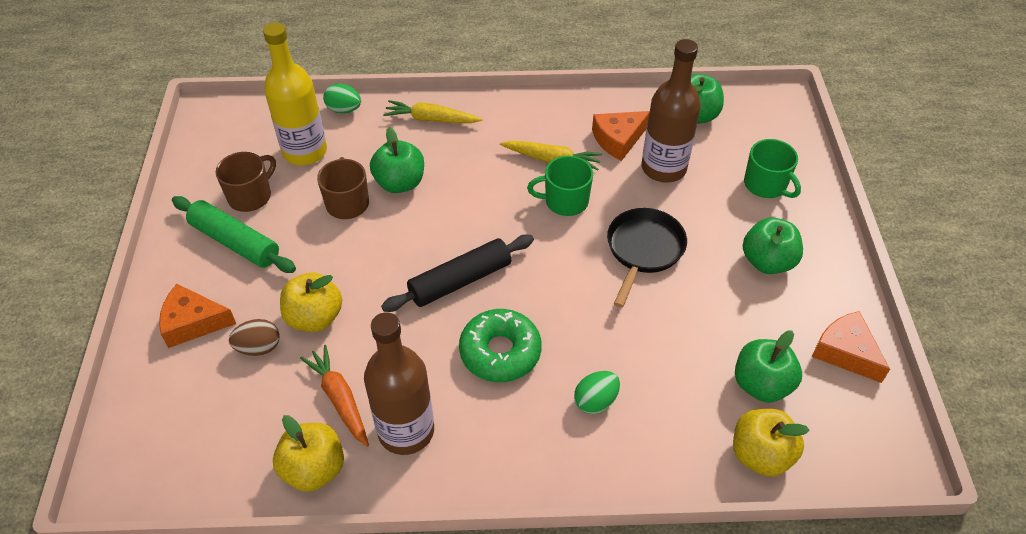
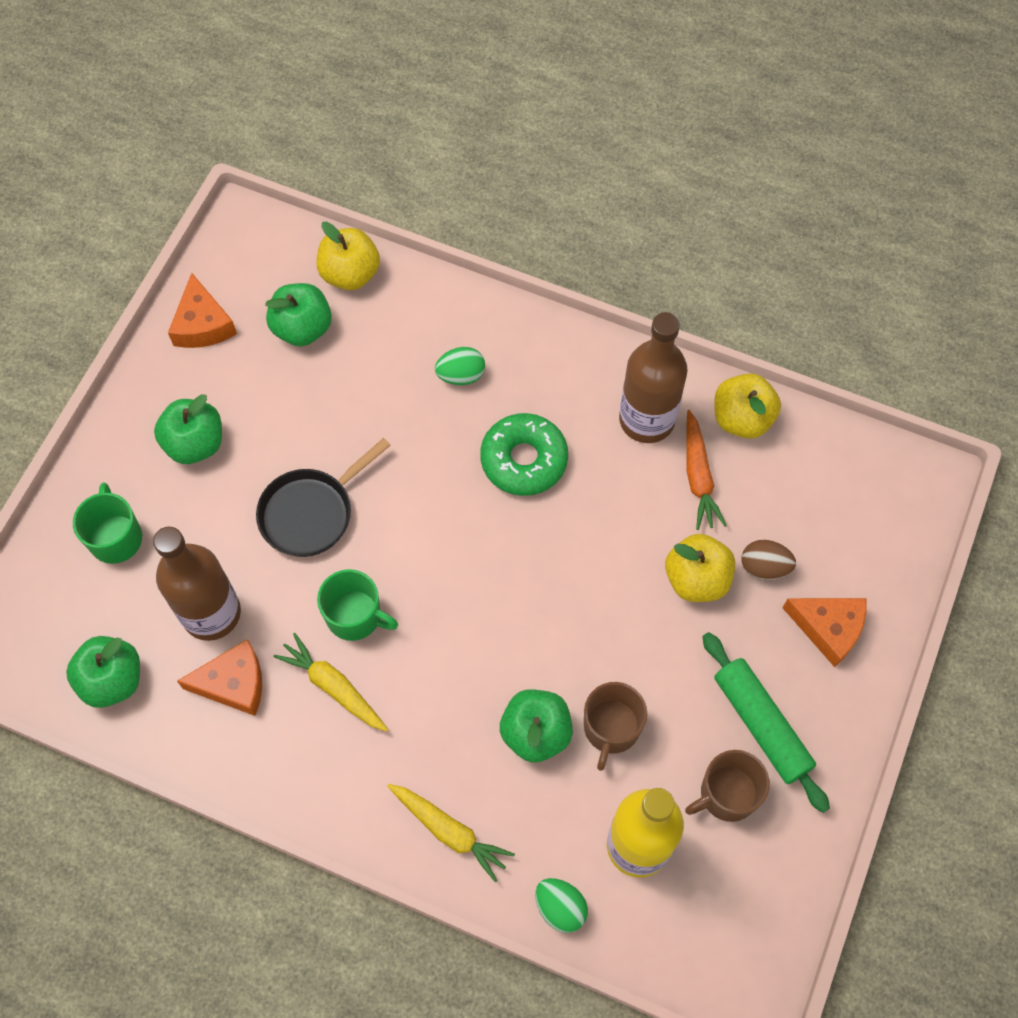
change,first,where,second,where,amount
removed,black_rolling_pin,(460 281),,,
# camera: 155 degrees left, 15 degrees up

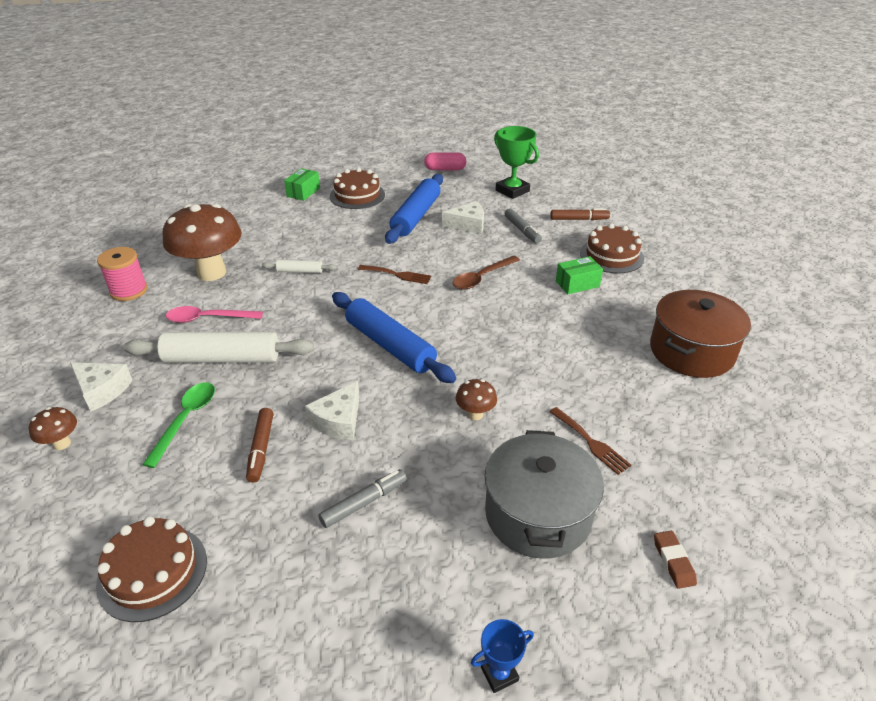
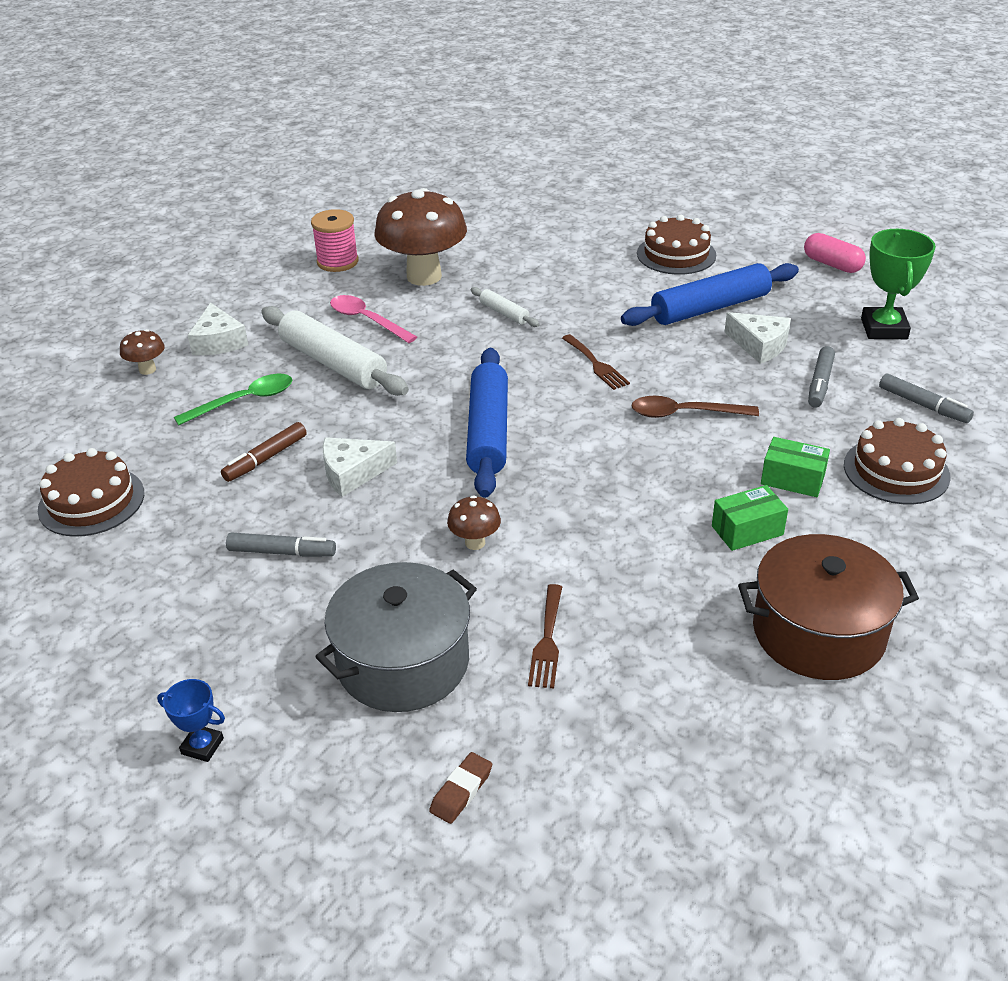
change,first,where,second,where,amount
moved,green_box,(303 192),,(747 530),
recoloured,brown_marker,(579 219),grey_marker,(923 405),
# camera: 45 degrees right, 0 degrees up

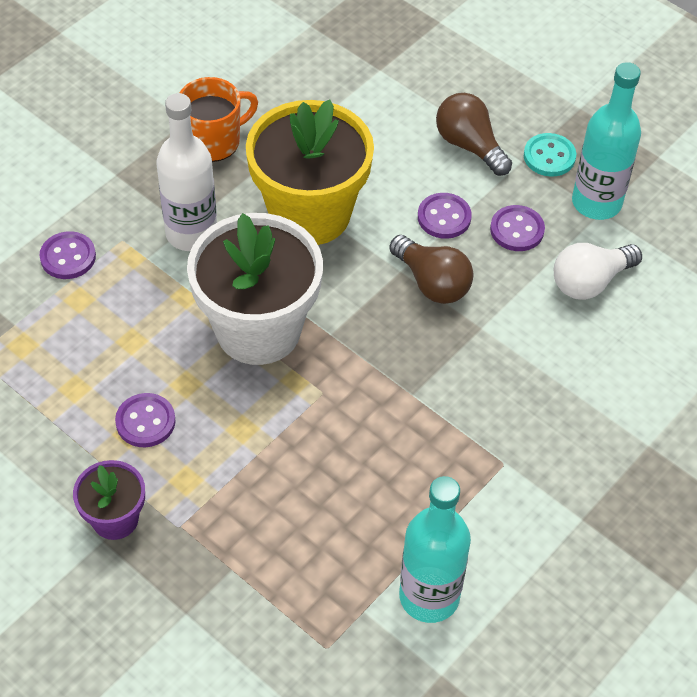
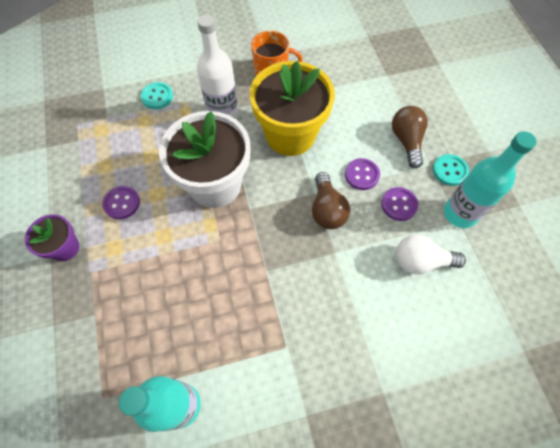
change,first,where,second,where,amount
recoloured,purple_button,(68 257),turquoise_button,(157 96),
# camera: 35 degrees right, 10 degrees up

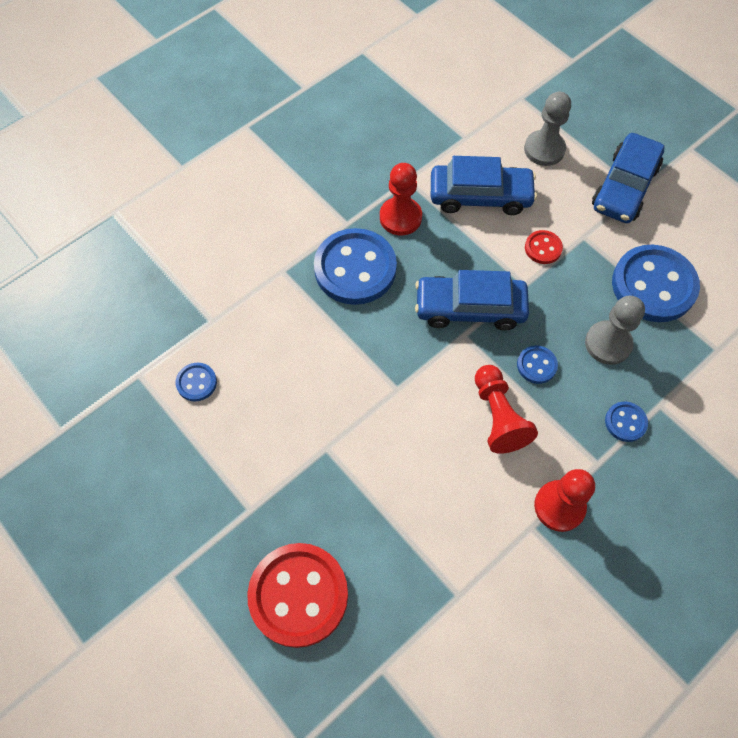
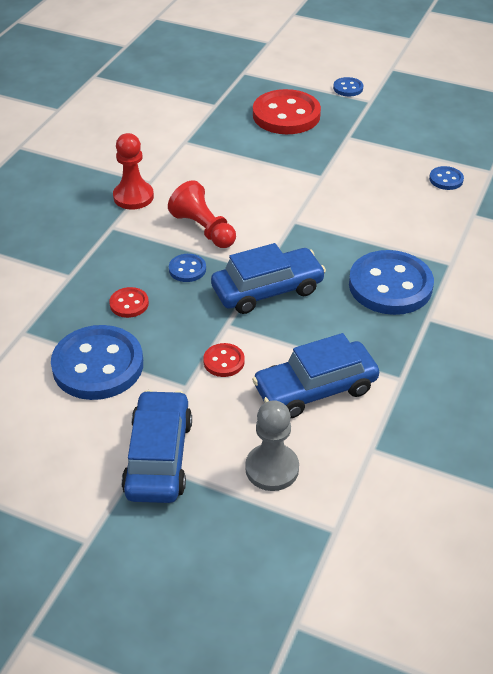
change,first,where,second,where,amount
removed,red_pawn,(400 217),,,
moved,blue_button,(625 422),,(348 88),
replaced,grey_pawn,(608 343),red_button,(129 304),
# camera: 155 degrees right, 20 degrees down

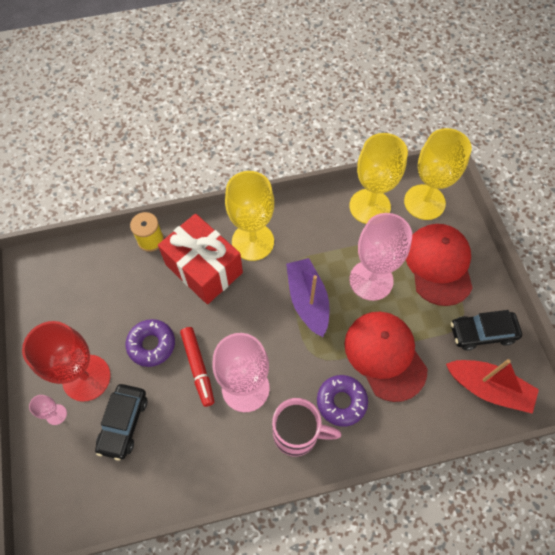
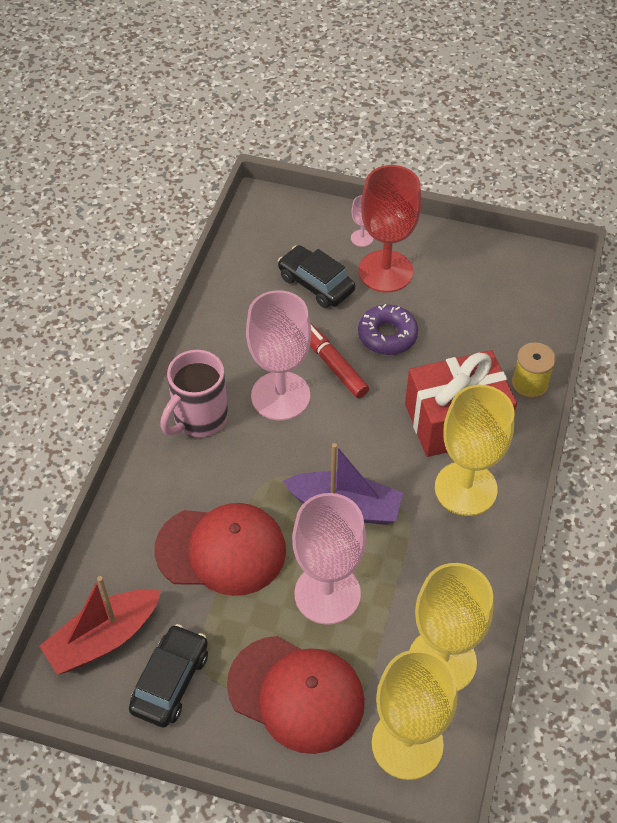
change,first,where,second,where,amount
removed,purple_donut,(341 402),,,
turned,red_marker,(198 367),,(333 365),45 degrees clockwise
# camera: 120 degrees right, 10 degrees down

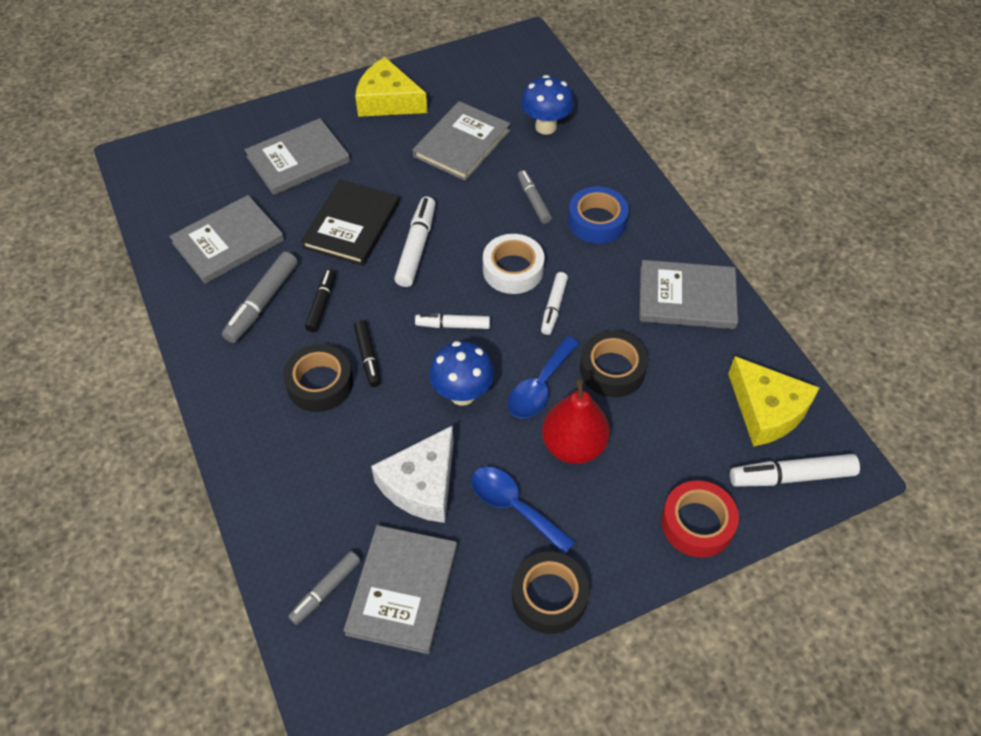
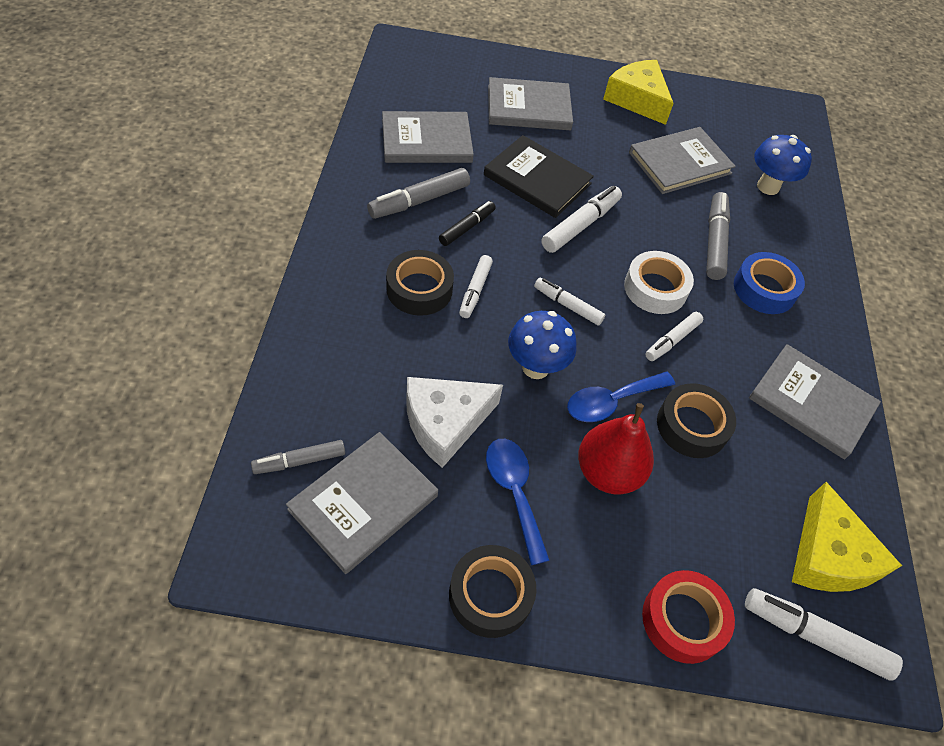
change,first,where,second,where,amount
recoloured,black_marker,(368 357),white_marker,(475 290),
turned,black_book,(352 225),,(537 179),75 degrees clockwise
resized,grey_marker,(533 201),,(714 242),x1.53
# camera: 25 degrees right, 0 degrees up

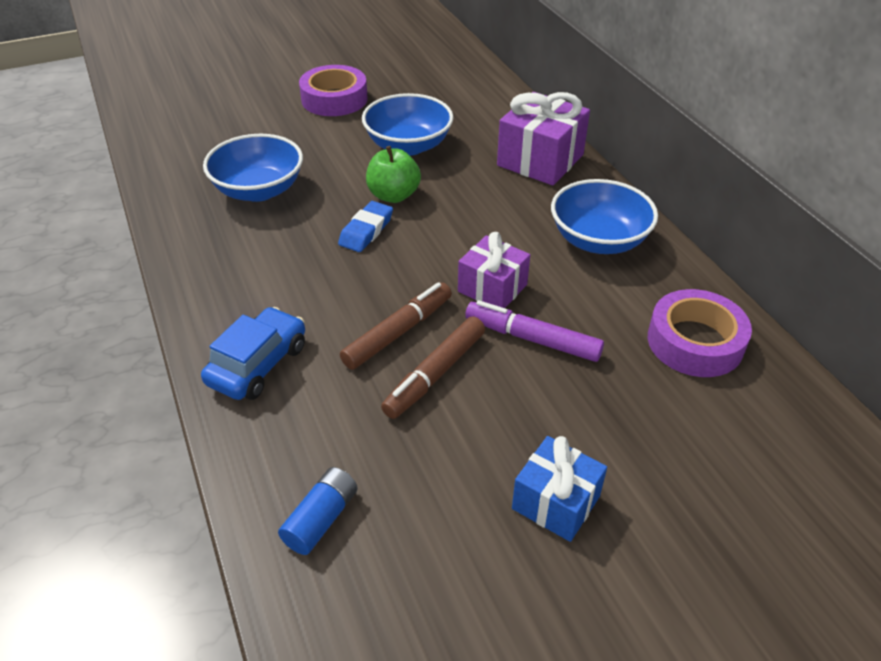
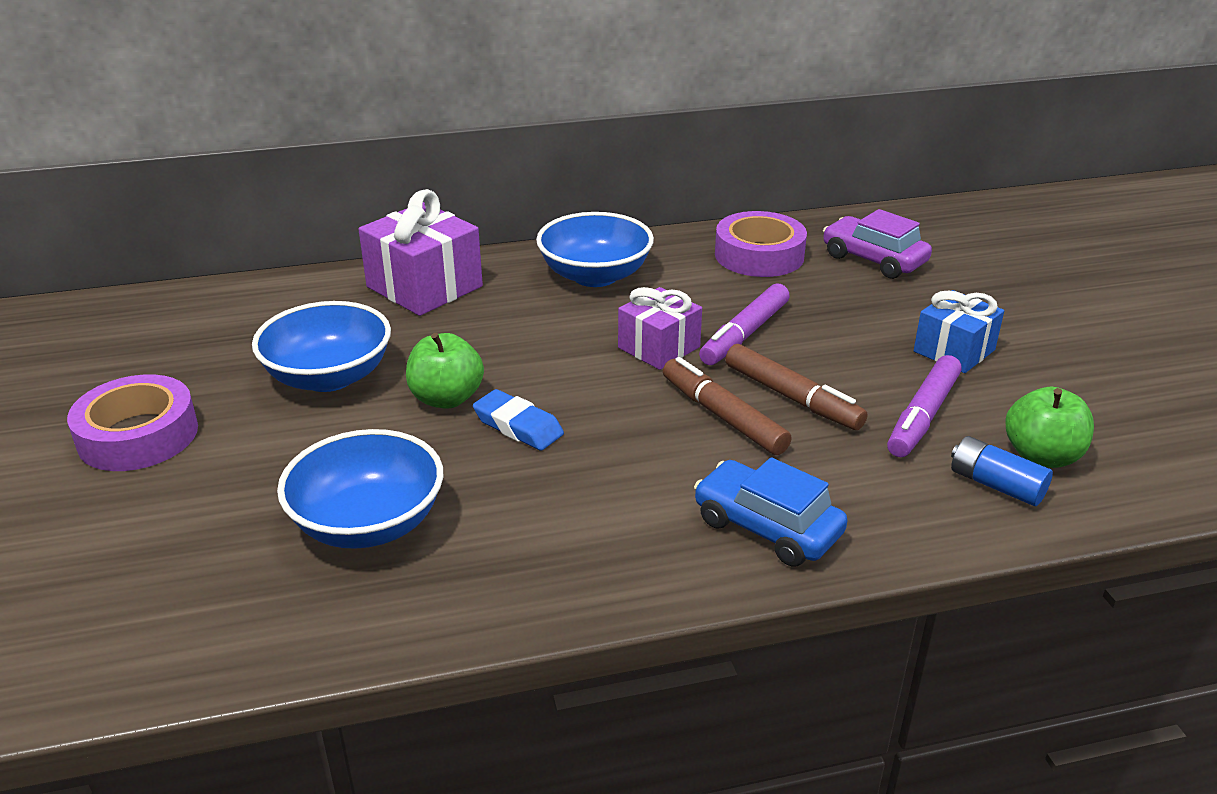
change,first,where,second,where,amount
added,,,purple_car,(873 259),
added,,,purple_marker,(923 416),
added,,,green_apple,(1041 456),
# camera: 80 degrees left, 10 degrees down

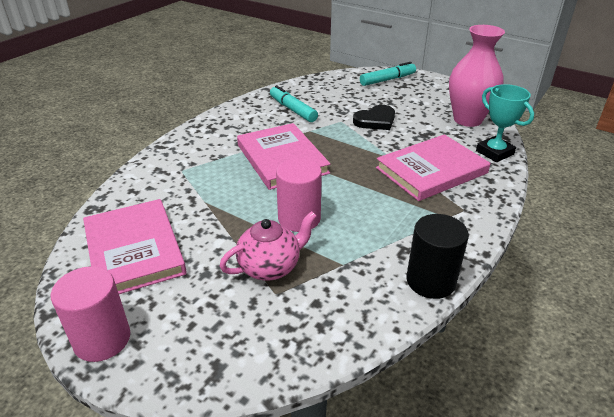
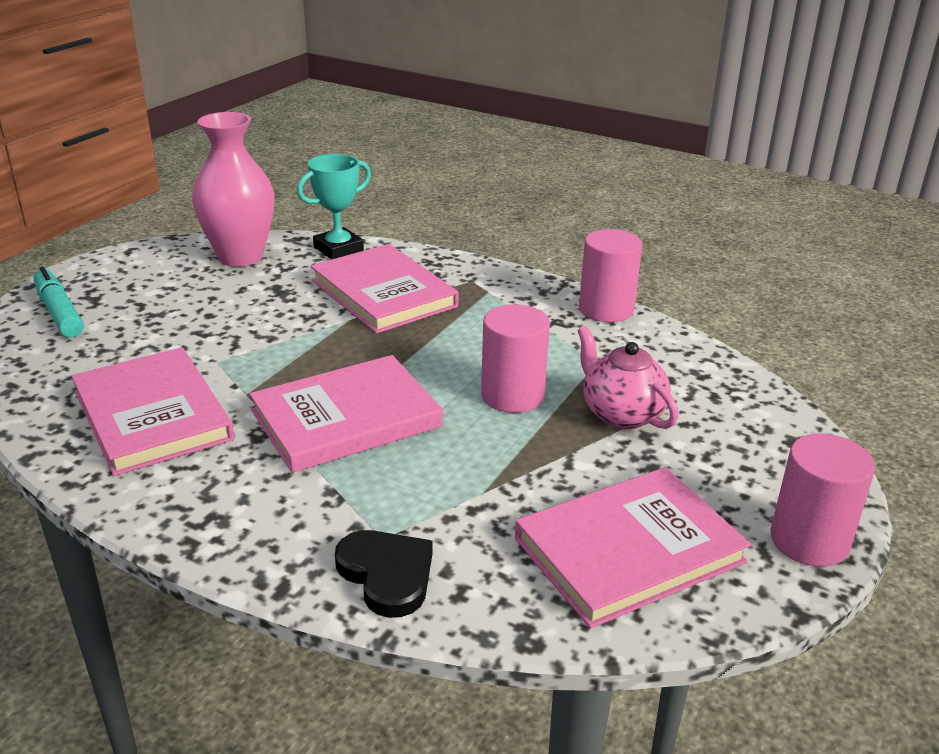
change,first,where,second,where,amount
moved,black_heart,(375 120),,(387 574),
replaced,turquoise_marker,(293 109),pink_book,(153 415),
recoloured,black_cylinder,(430 281),pink_cylinder,(606 309),
# camera: 95 degrees left, 5 degrees down

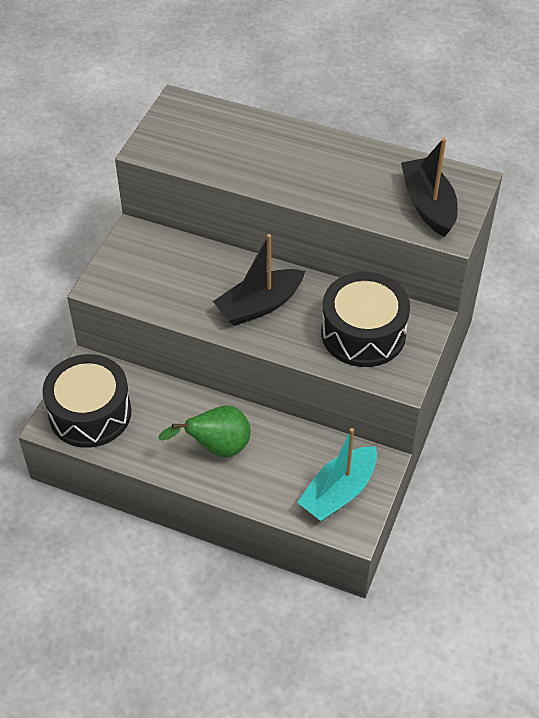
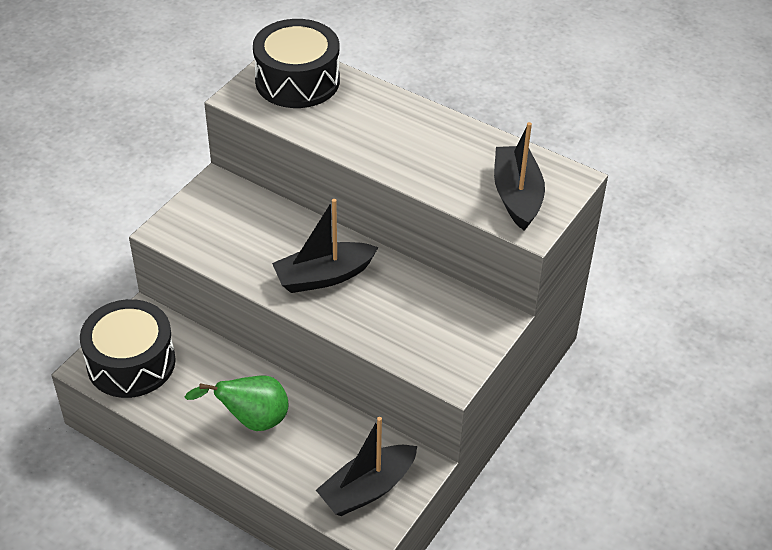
change,first,where,second,where,amount
moved,black_drum,(363 333),,(297 81),
recoloured,turquoise_boat,(338 492),black_boat,(367 489),
# camera: 10 degrees right, 5 degrees down

